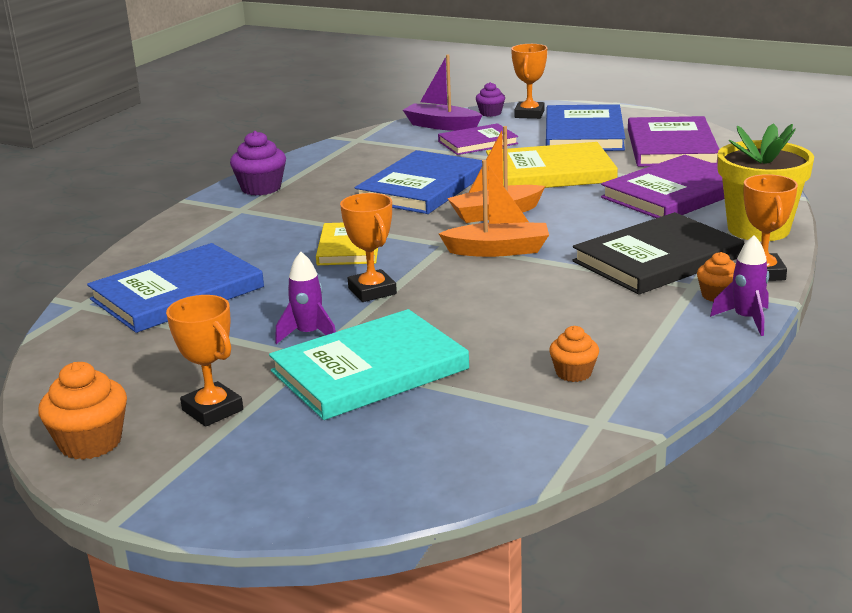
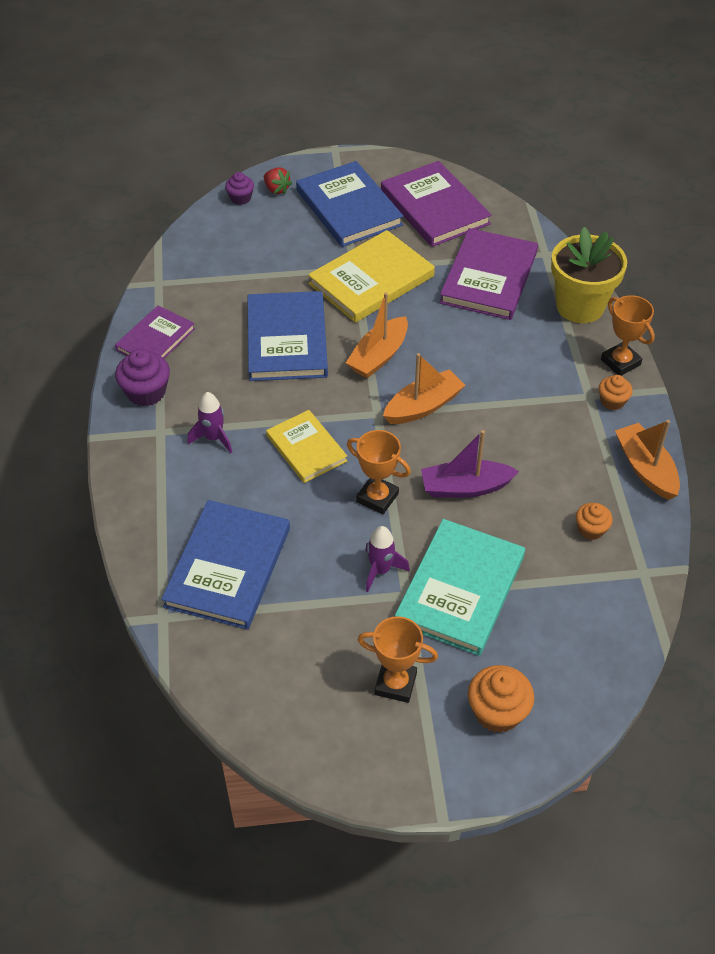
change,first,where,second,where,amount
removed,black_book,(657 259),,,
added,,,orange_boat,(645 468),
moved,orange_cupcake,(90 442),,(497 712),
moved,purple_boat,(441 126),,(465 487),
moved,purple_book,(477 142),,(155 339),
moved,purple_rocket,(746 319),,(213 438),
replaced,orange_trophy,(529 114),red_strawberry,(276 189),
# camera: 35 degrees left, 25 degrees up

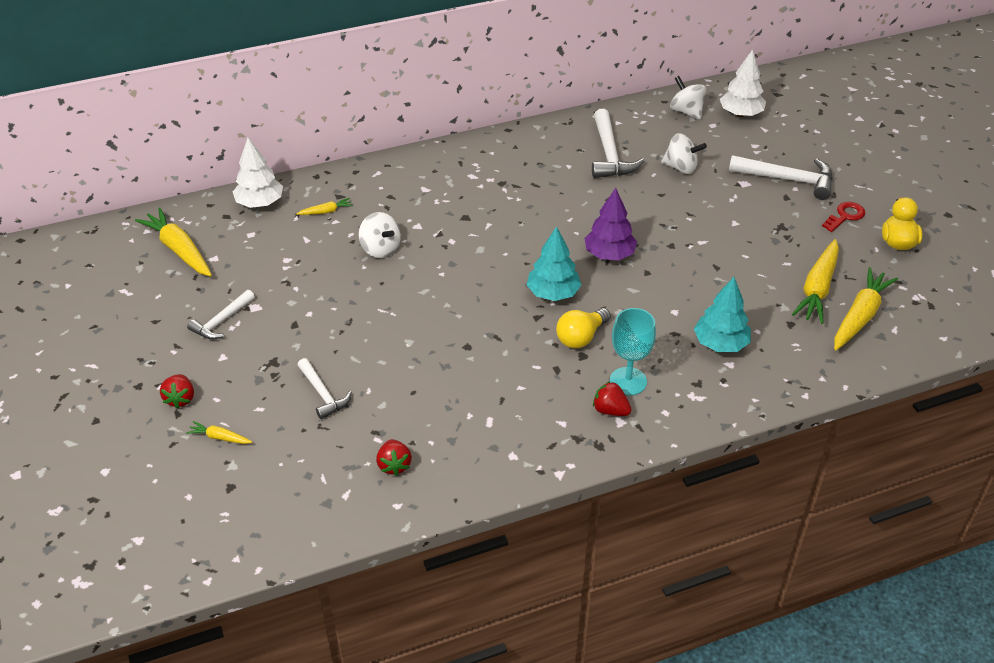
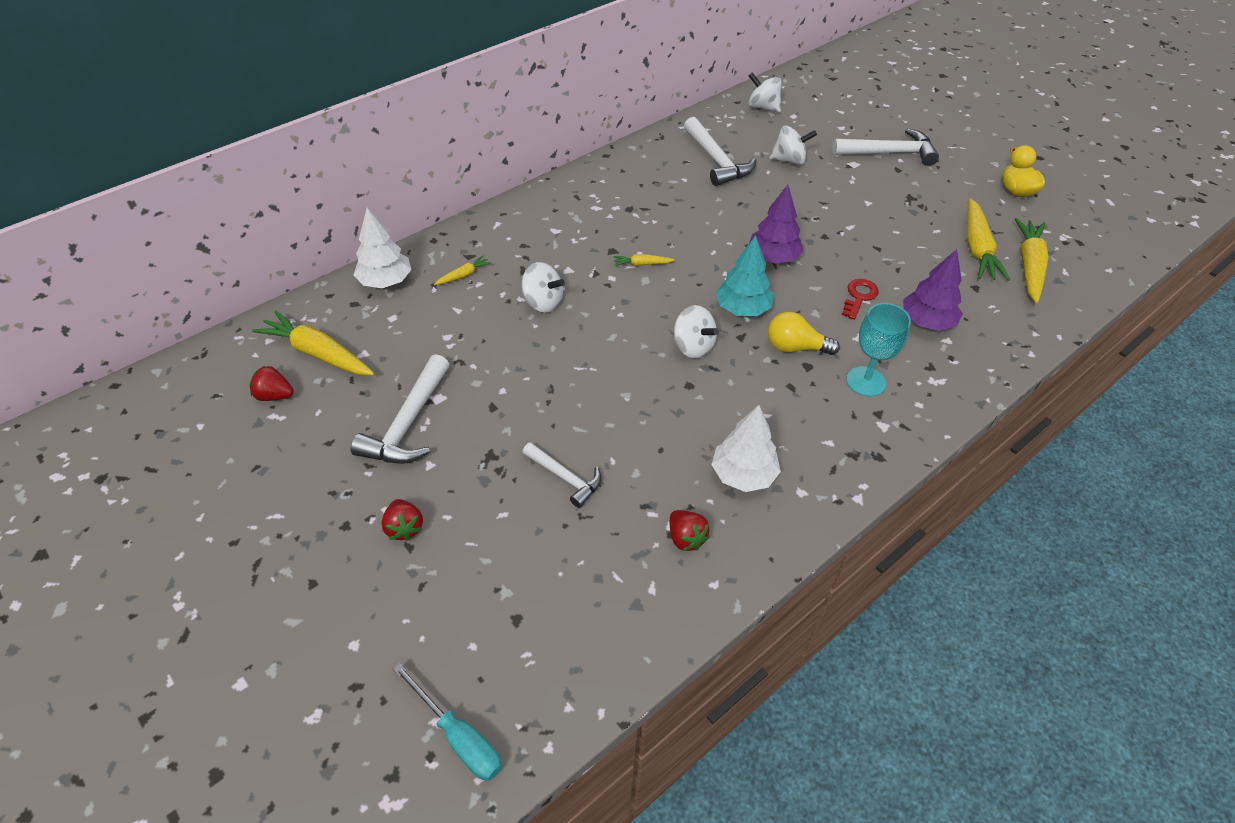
change,first,where,second,where,amount
added,,,turquoise_screwdriver,(458 737),
added,,,white_spinning_top,(693 347),
moved,yellow_carrot,(220 437),,(642 264),
moved,red_strawberry,(610 410),,(274 395),
moved,white_tree,(740 114),,(743 475),
moved,red_key,(845 216),,(859 297),
recoloured,turquoise_tree,(720 344),purple_tree,(927 322),
turned,yellow_light_bulb,(581 337),,(795 347),75 degrees clockwise
resized,white_hammer,(222 321),,(408 423),x1.61
# camera: 20 degrees left, 5 degrees up

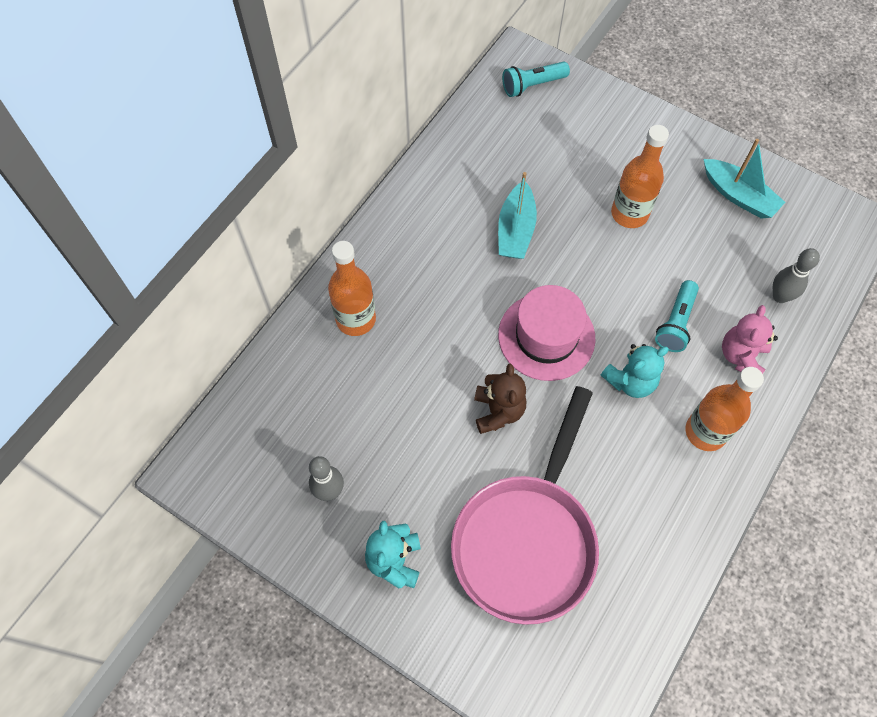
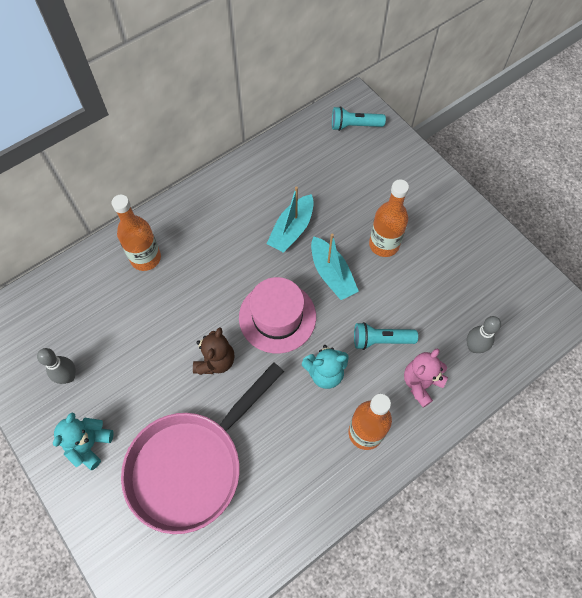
change,first,where,second,where,amount
moved,turquoise_boat,(738 196),,(332 274),
turned,turquoise_flashlight,(675 323),,(381 340),45 degrees clockwise
# camera: 20 degrees right, 0 degrees up

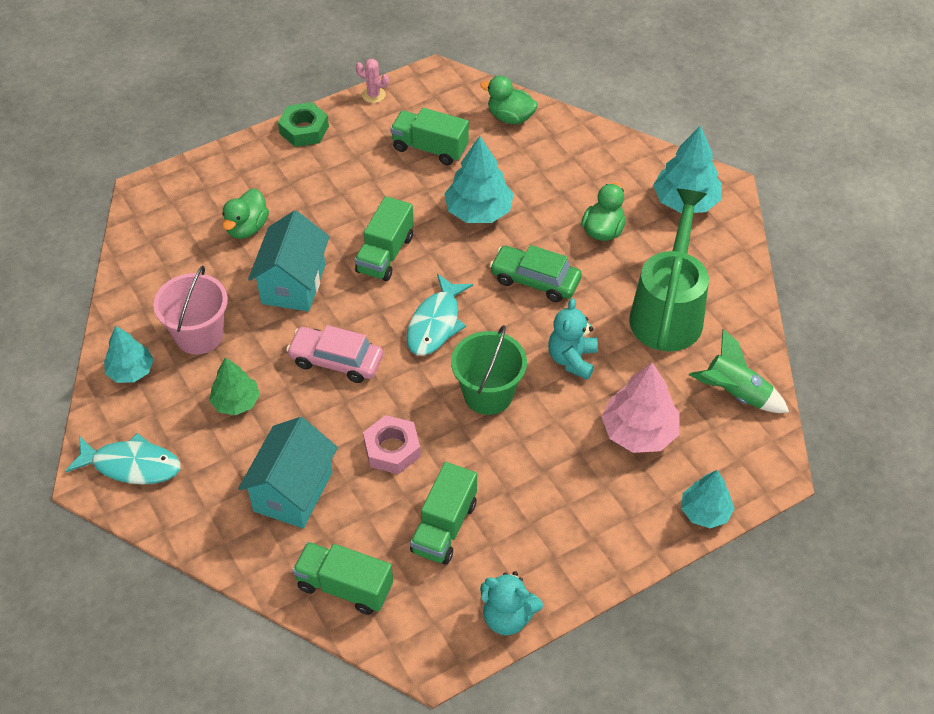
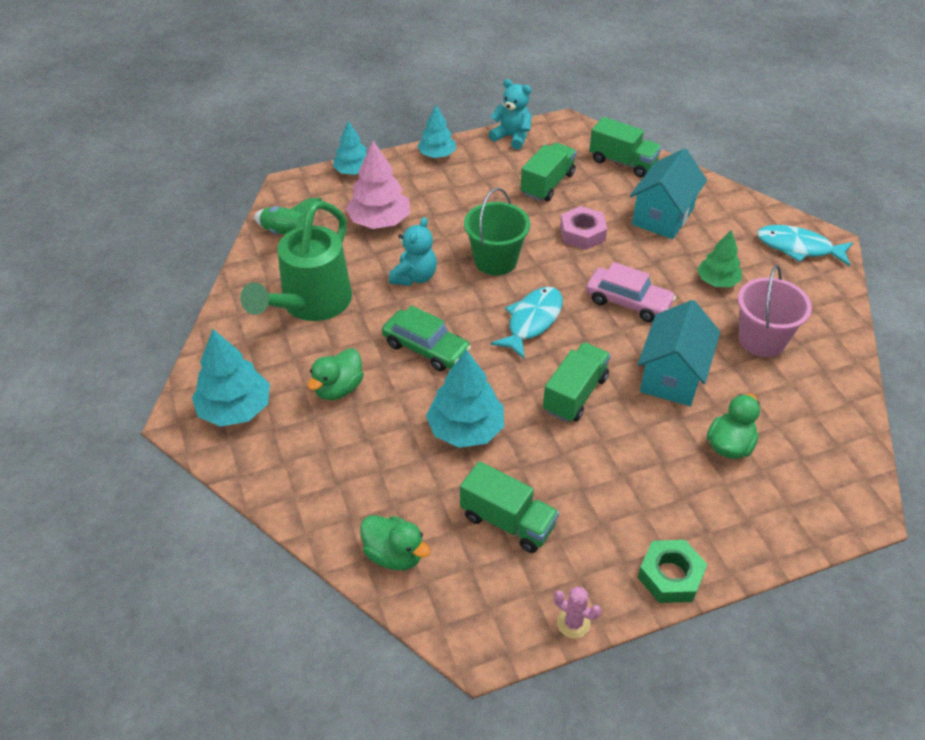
change,first,where,second,where,amount
moved,turquoise_tree,(131 371),,(437 155),
# camera: 170 degrees left, 5 degrees down

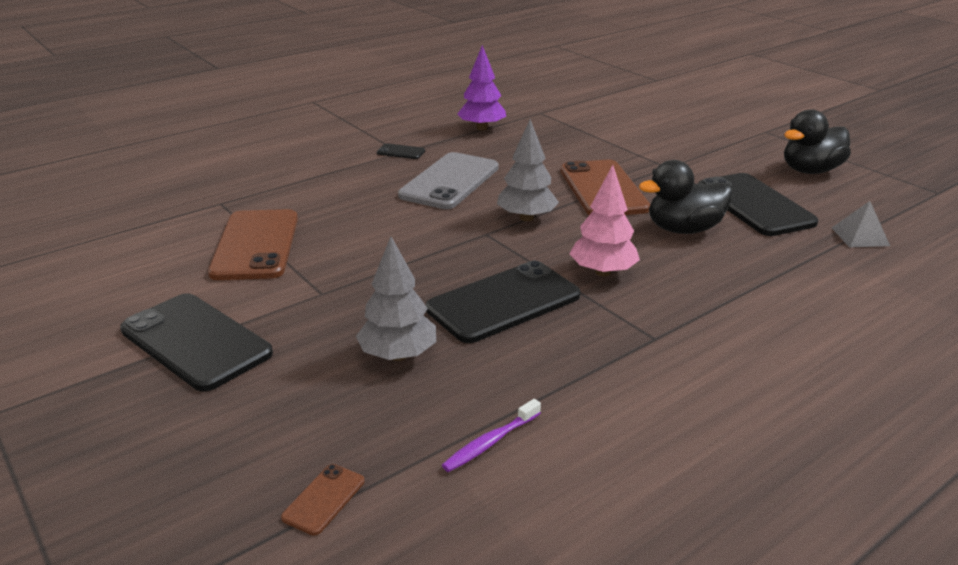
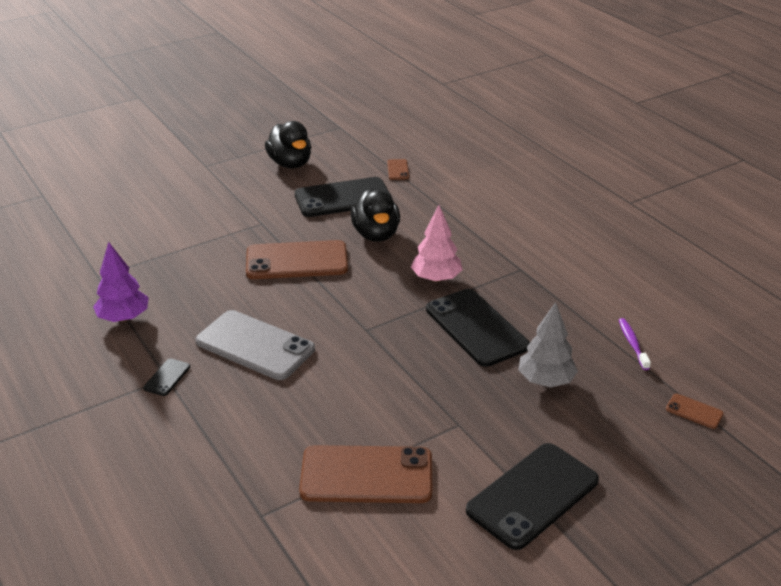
change,first,where,second,where,amount
removed,grey_tree,(526 218),,,
replaced,grey_pyramid,(860 236),brown_phone,(398 170),
turned,purple_toothbrush,(490 442),,(632 344),150 degrees counterclockwise
# camera: 85 degrees left, 5 degrees up

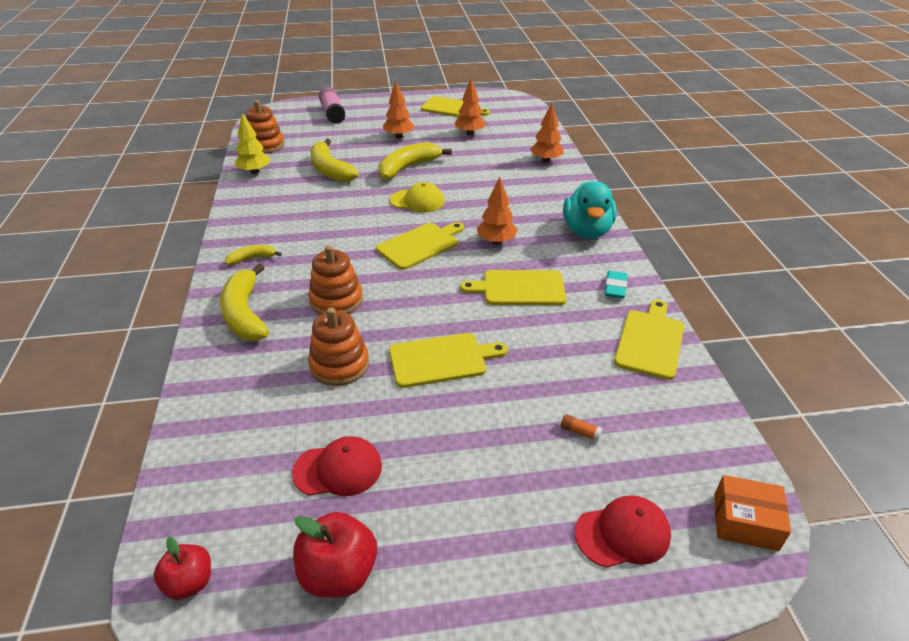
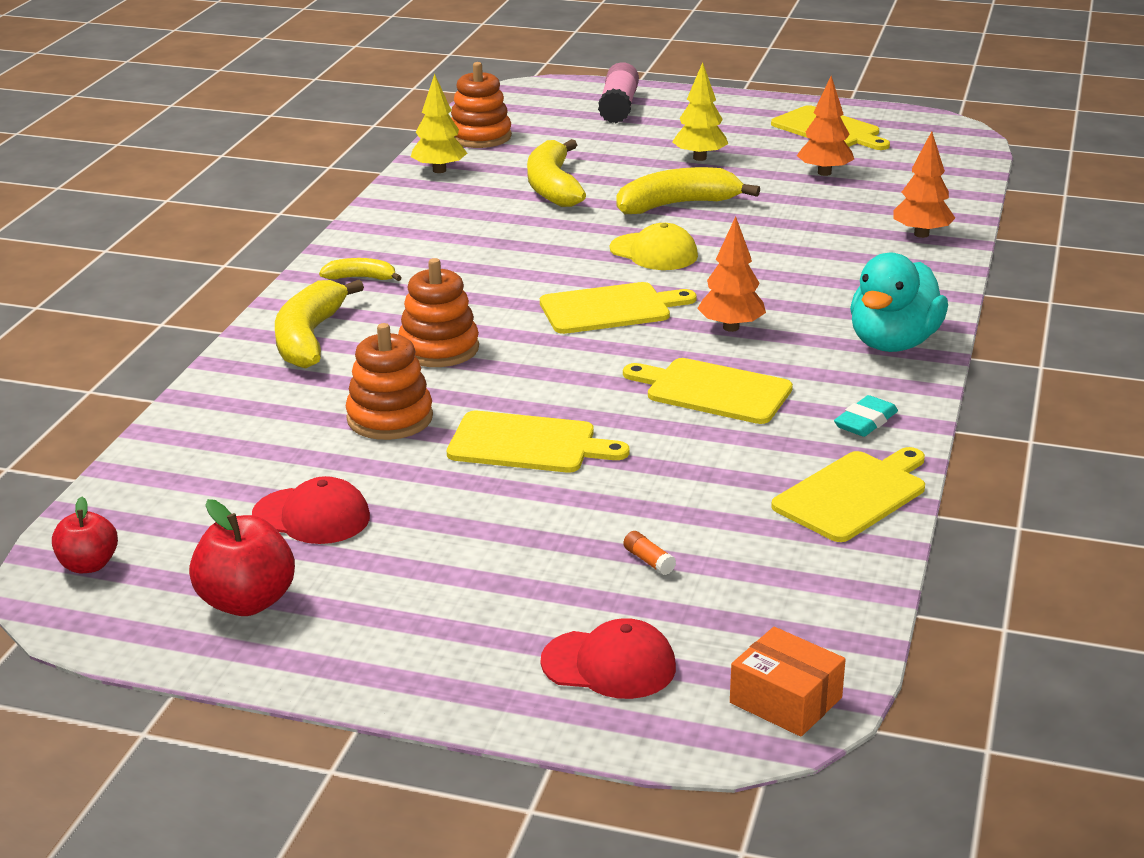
change,first,where,second,where,amount
recoloured,orange_tree,(399 136),yellow_tree,(700 158),
# camera: 25 degrees right, 10 degrees down

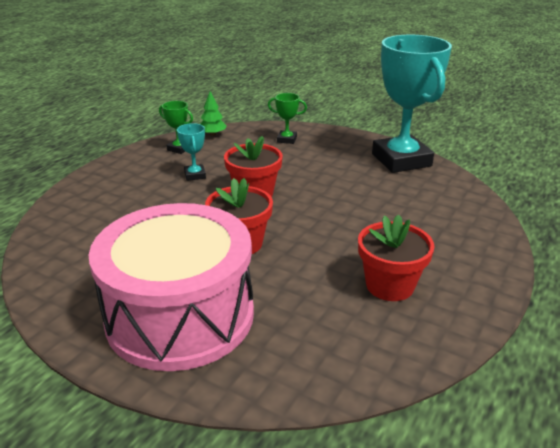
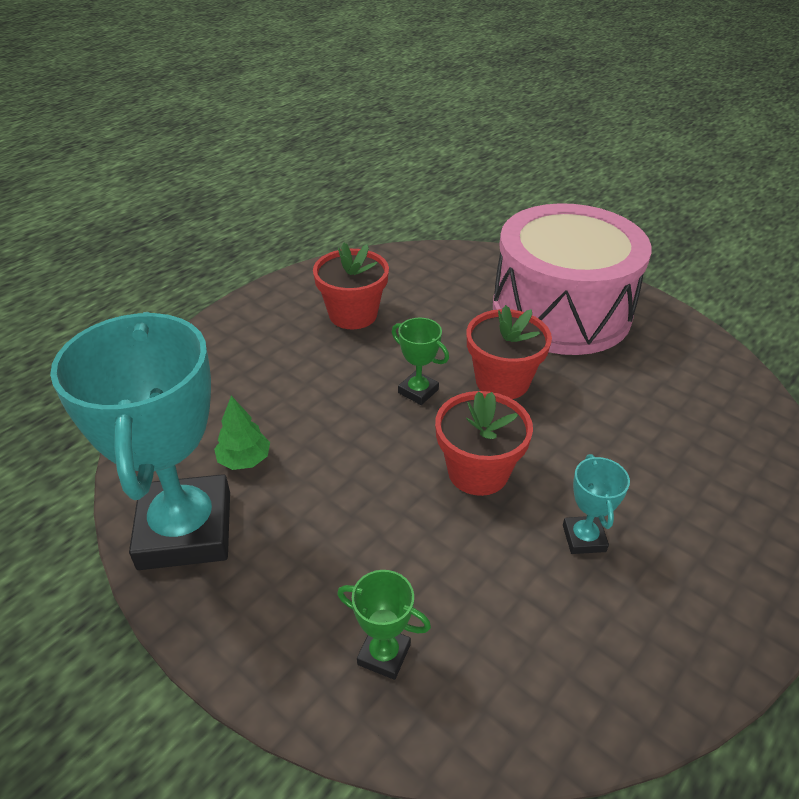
change,first,where,second,where,amount
moved,green_trophy,(179 149),,(418 391),
moved,green_tree,(213 134),,(244 460),
# camera: 170 degrees left, 10 degrees up

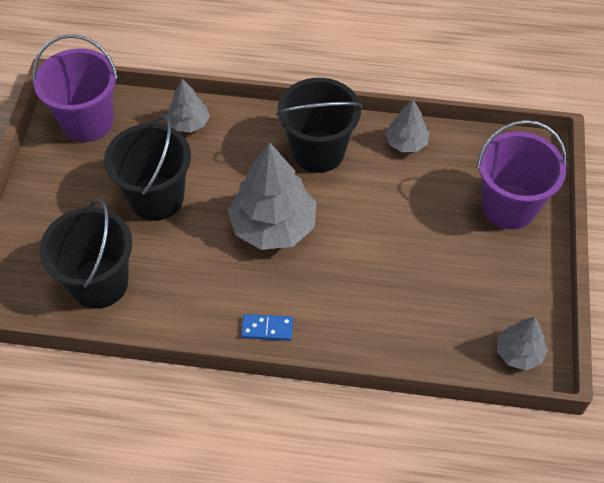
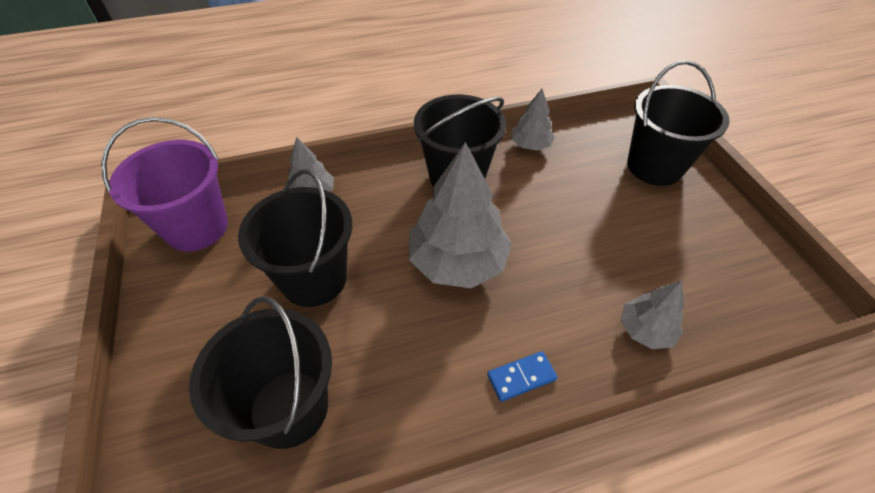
change,first,where,second,where,amount
moved,grey_tree,(519 353),,(645 330),
recoloured,purple_bucket,(509 206),black_bucket,(654 166),
# camera: 25 degrees left, 5 degrees down

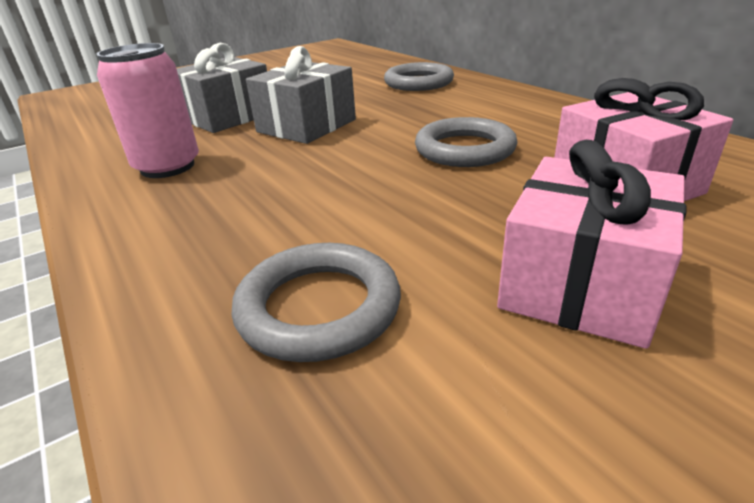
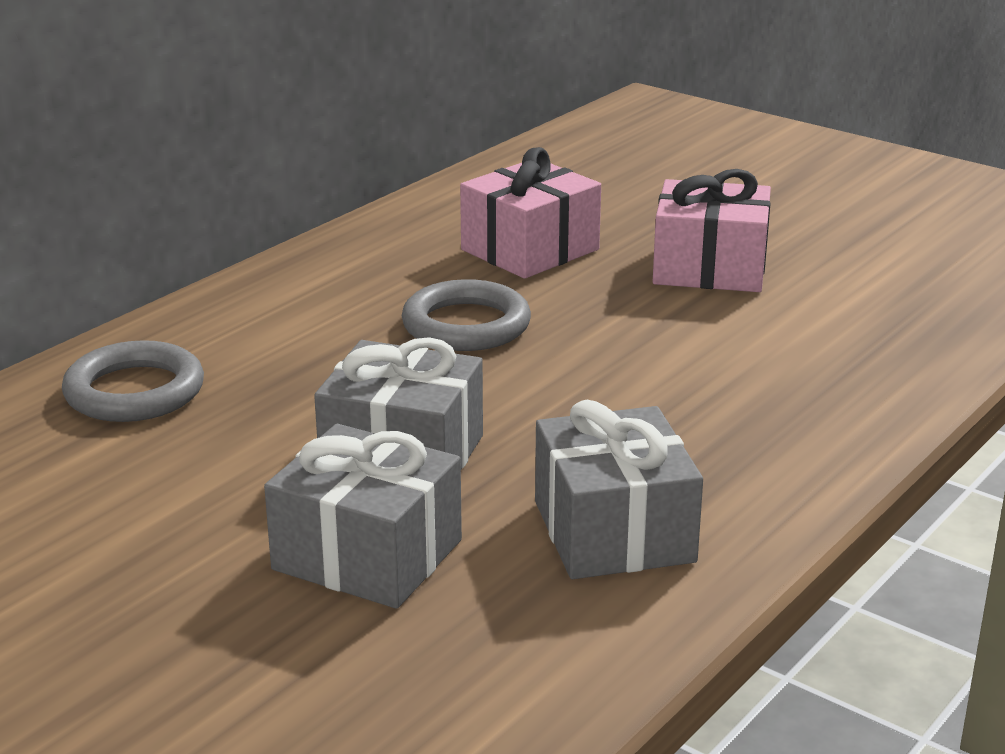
change,first,where,second,where,amount
removed,grey_ring,(319 308),,,
replaced,pink_can,(167 167),grey_gift,(614 531),
# camera: 110 degrees left, 5 degrees down

